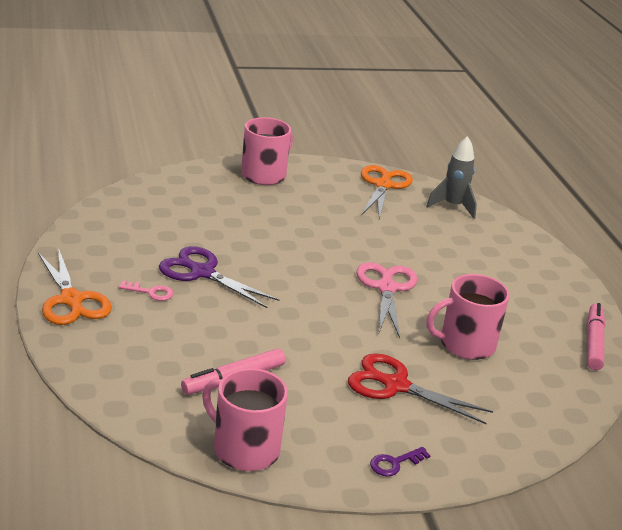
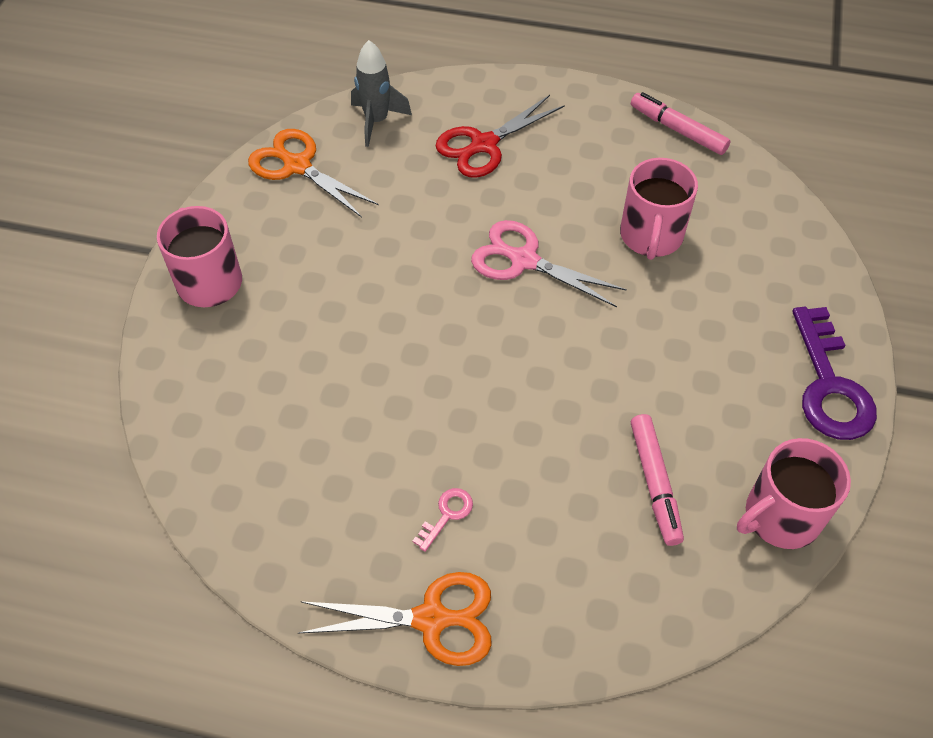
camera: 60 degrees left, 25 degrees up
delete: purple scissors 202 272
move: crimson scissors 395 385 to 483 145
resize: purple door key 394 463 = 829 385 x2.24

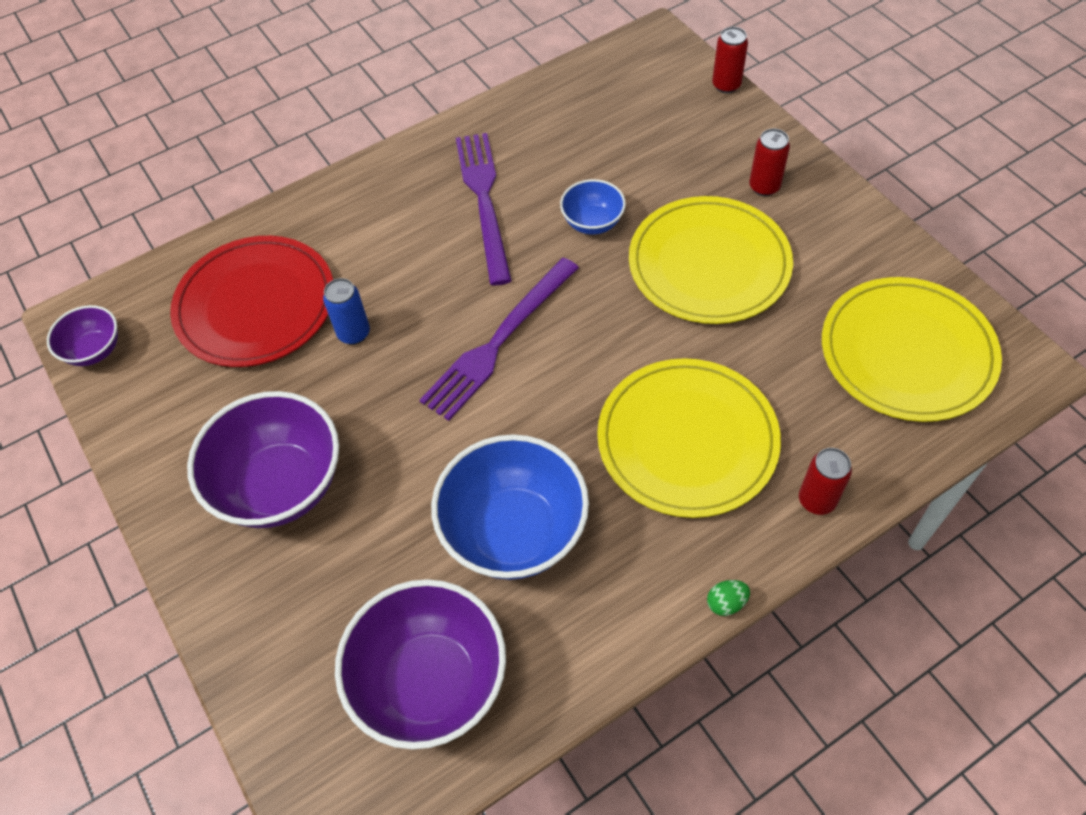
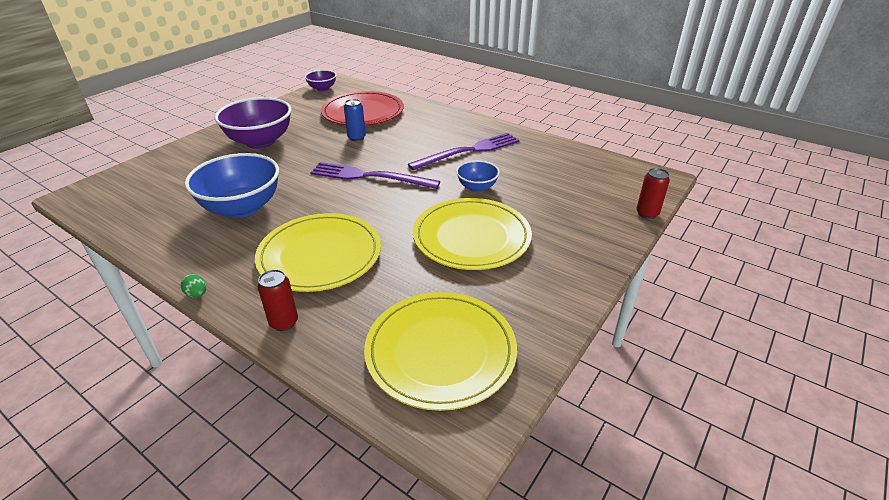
camera: 65 degrees right, 20 degrees down
delete: purple serving bowl 430 682; crimson tin 764 187

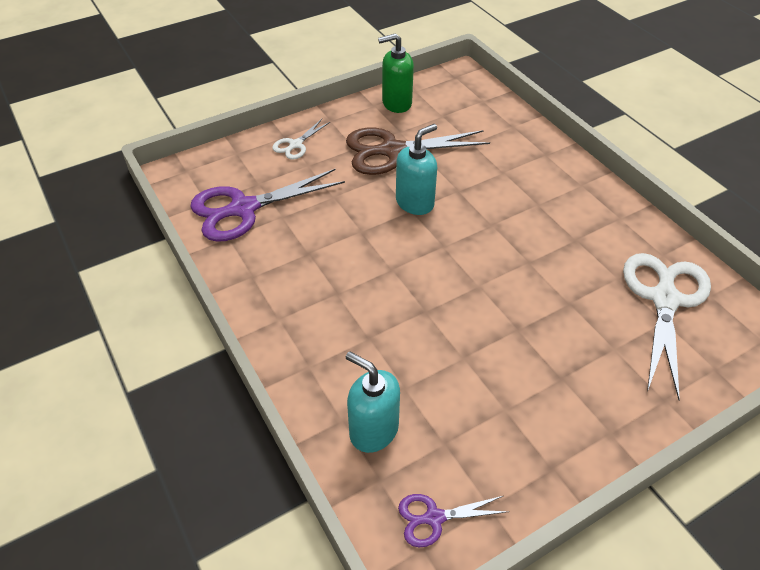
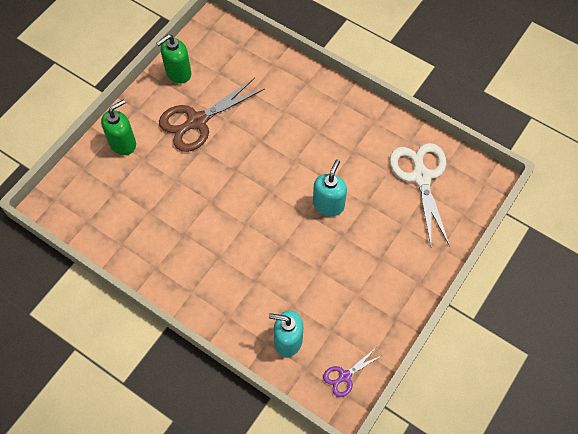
camera: 25 degrees left, 15 degrees up
delete: purple scissors 243 209
move: aqua soap pump 415 202 to 328 204
replace: pure white scissors 295 145 to leaf-green soap pump 123 143

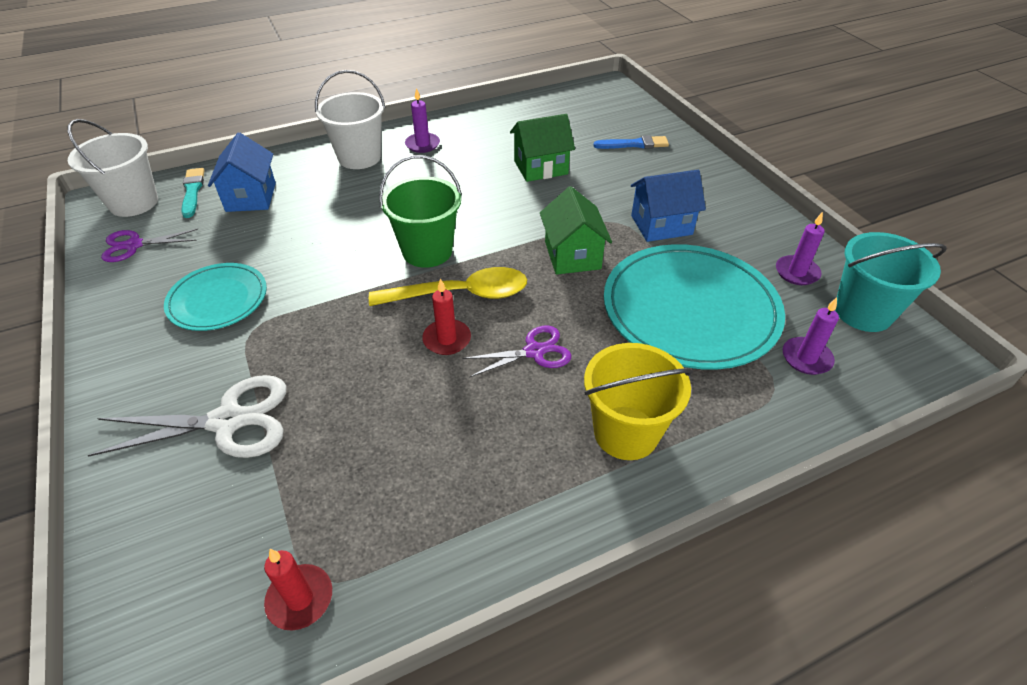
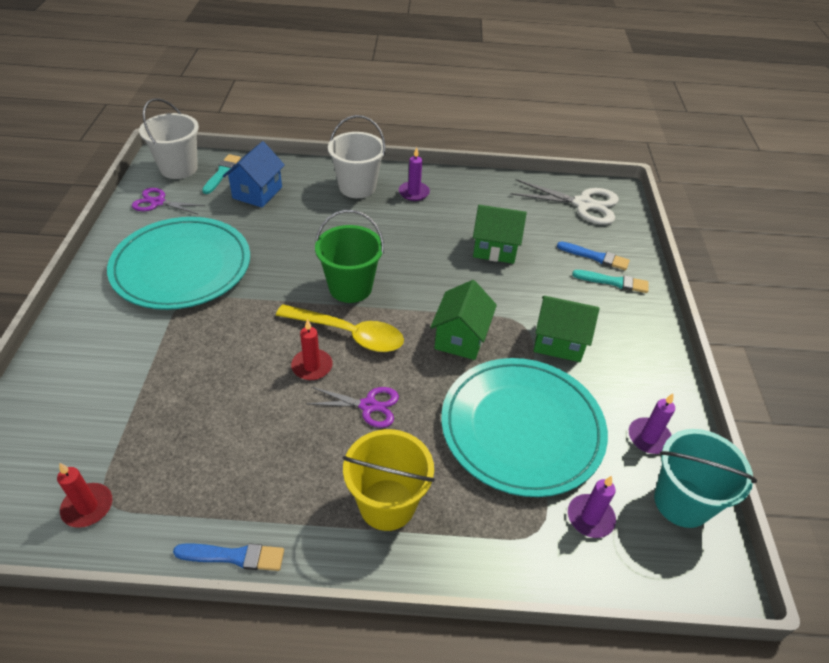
camera: 25 degrees right, 0 degrees up
insert: cobalt paint brush 234 556; aqua paint brush 613 282
move: pure white scissors 228 421 to 583 204
recolor: cobalt house 661 225 to leaf-green house 559 342
resize: aqua plate 218 300 = 182 267 x1.77

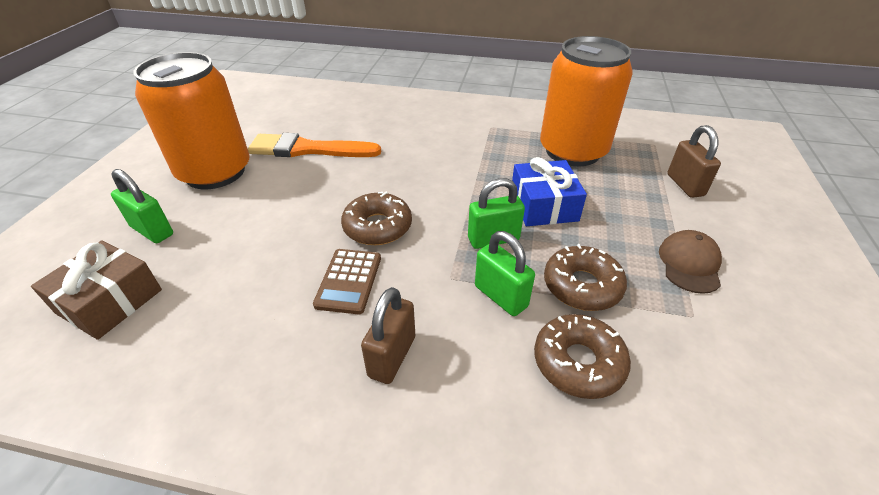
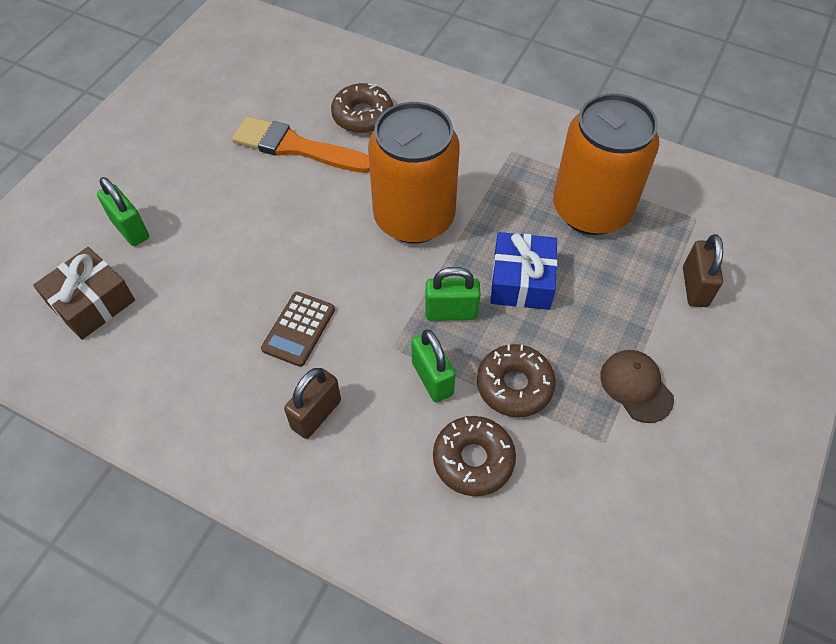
camera: 15 degrees right, 15 degrees up
move: brown donut 377 227 to 362 115; orange-coloured tin 215 172 to 414 218
rotate: brown cap 689 264 = 636 386 60 degrees counterclockwise

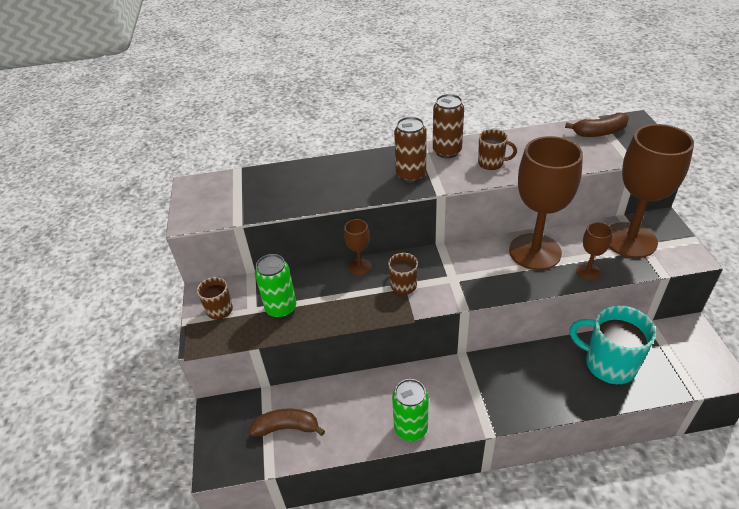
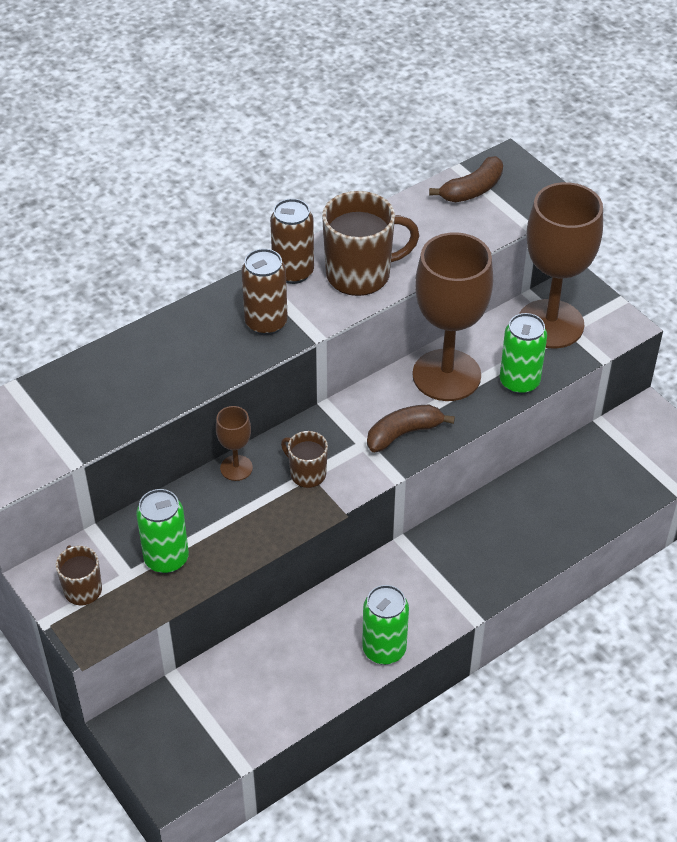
camera: 30 degrees left, 5 degrees up
delete: aqua coffee mug 608 364
move: brown toy banana 287 428 to 403 434
replace: brown goblet 588 271 to leaf-green tin 519 382
resize: brown coffee mug 491 163 = 360 274 x1.85

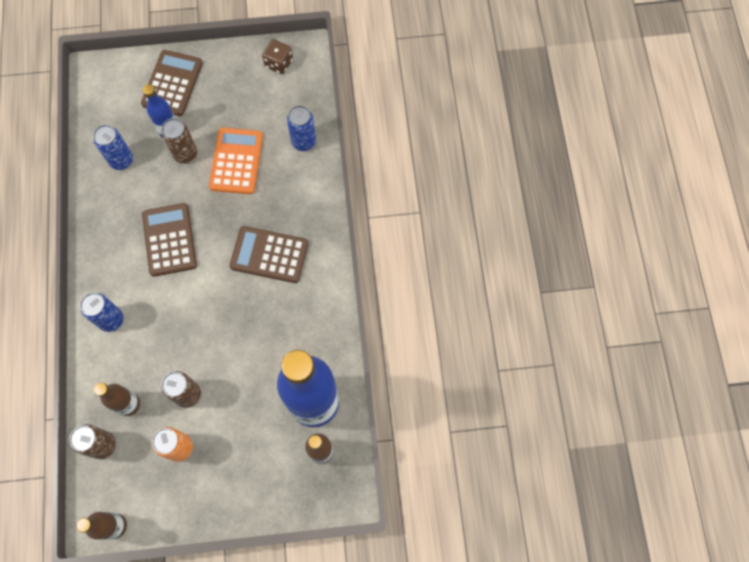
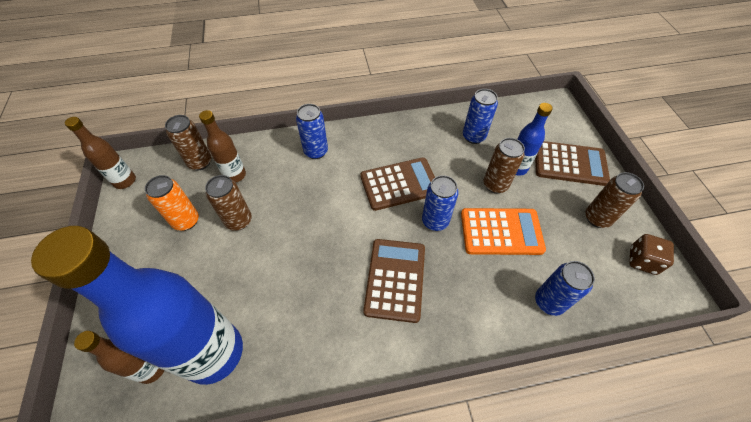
camera: 85 degrees right, 15 degrees down
insert: cobalt tin 435 221; brown tin 597 218

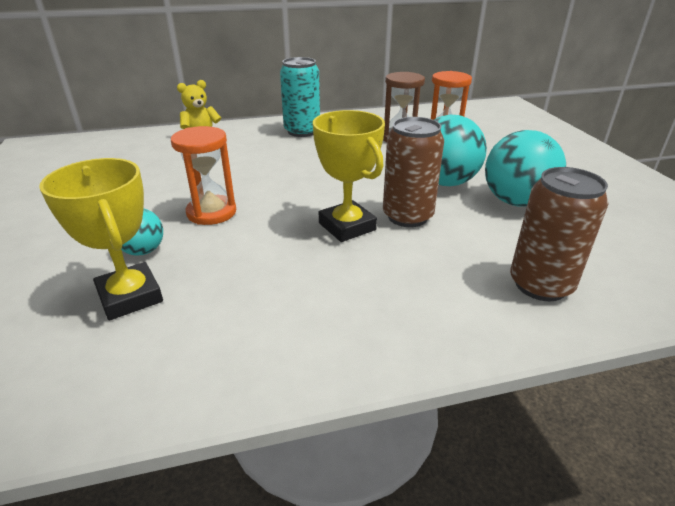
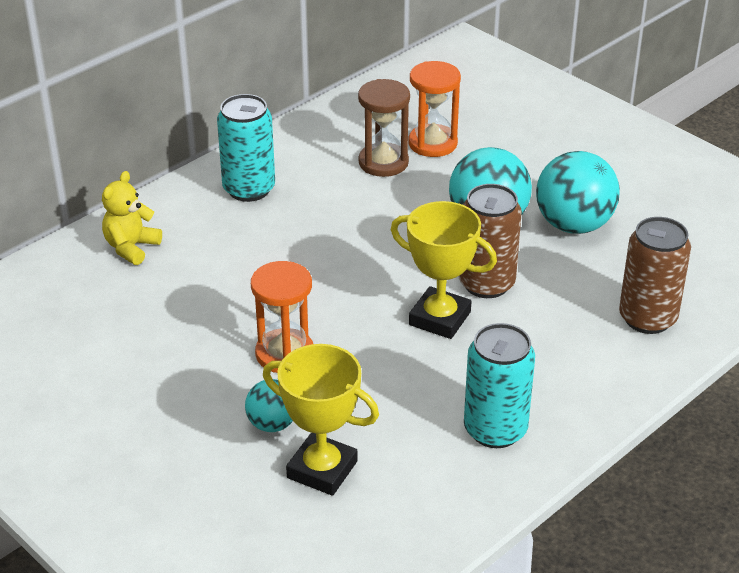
camera: 30 degrees left, 5 degrees up
insert: aqua tin 495 430

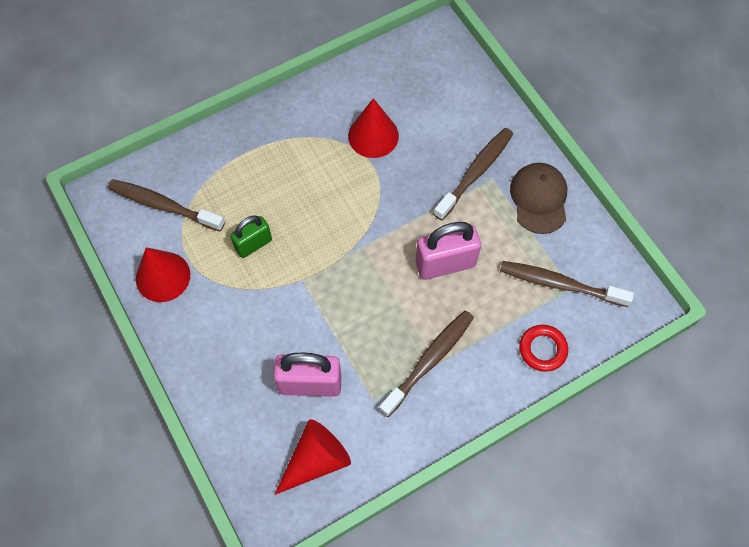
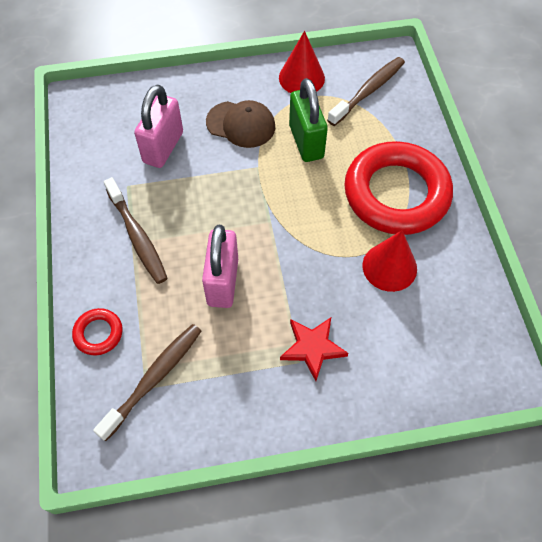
camera: 110 degrees right, 5 degrees down
delete: crimson cone shape 316 460
insert: crimson torus 396 193
move: brown cap 539 199 to 241 124
replace: brown dental brush 475 172 to crimson star 312 348
resize: leaf-green padlock 253 244 = 306 142 x1.56

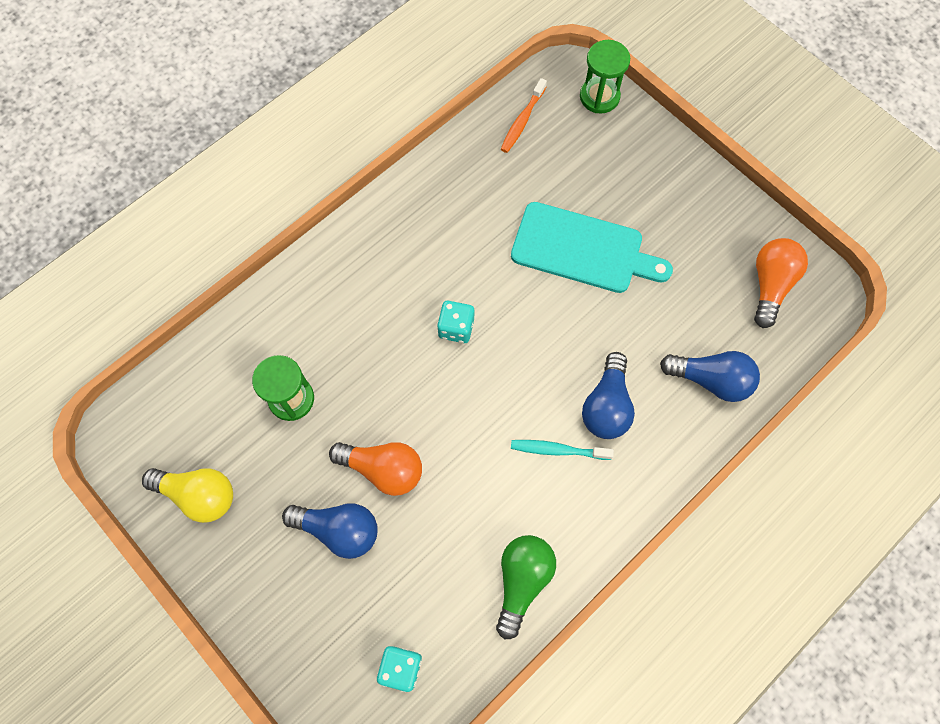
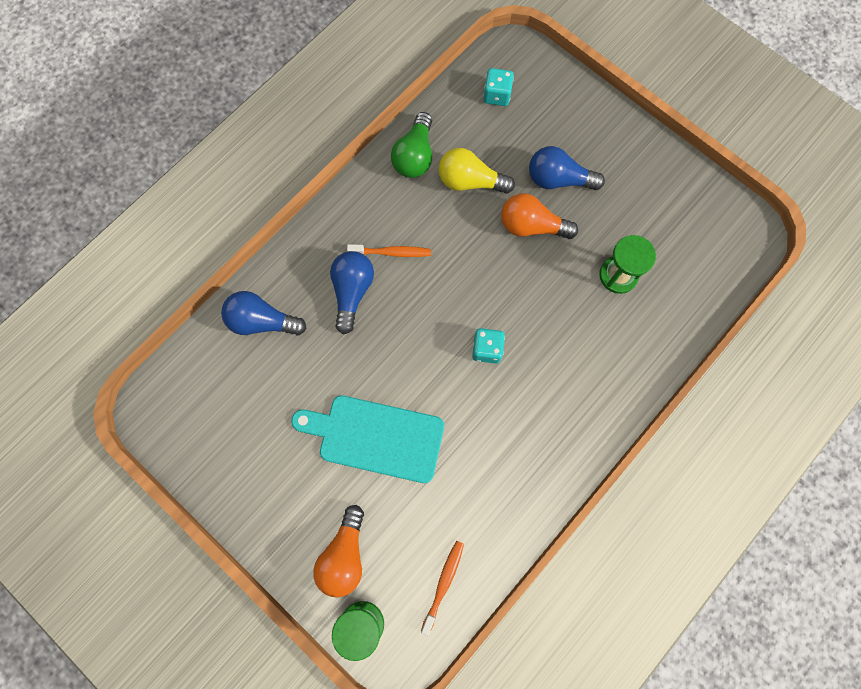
camera: 175 degrees right, 5 degrees up
move: orange-coloured bulb 770 285 to 344 555; bright yellow bulb 198 495 to 470 181
recolor: aqua dental brush 557 450 to orange-coloured dental brush 392 252

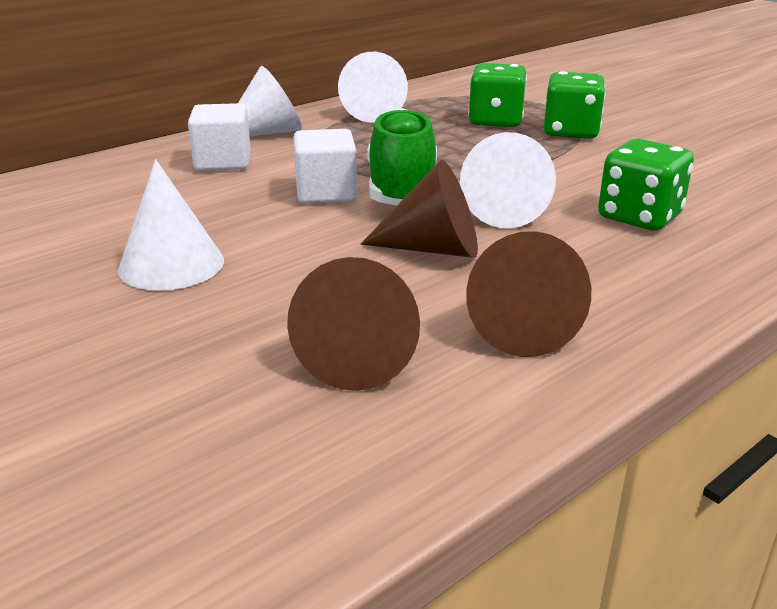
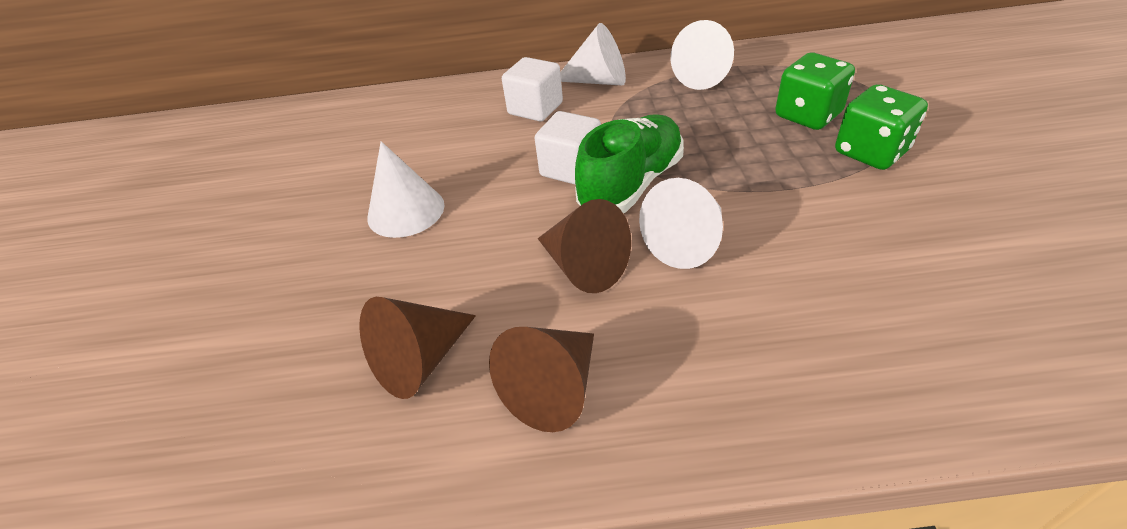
camera: 40 degrees right, 15 degrees up
delete: leaf-green dice 639 217

